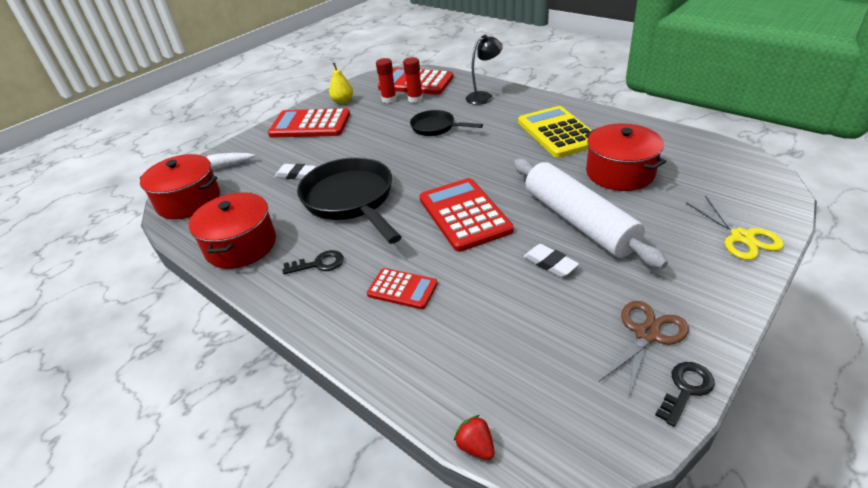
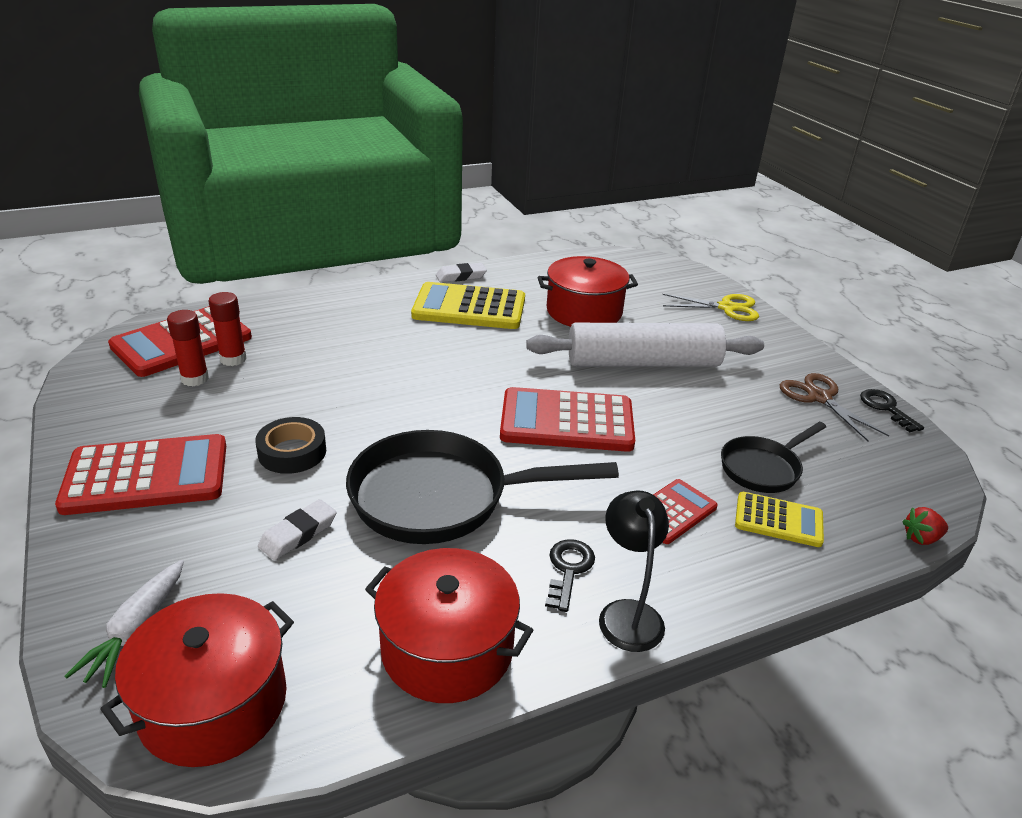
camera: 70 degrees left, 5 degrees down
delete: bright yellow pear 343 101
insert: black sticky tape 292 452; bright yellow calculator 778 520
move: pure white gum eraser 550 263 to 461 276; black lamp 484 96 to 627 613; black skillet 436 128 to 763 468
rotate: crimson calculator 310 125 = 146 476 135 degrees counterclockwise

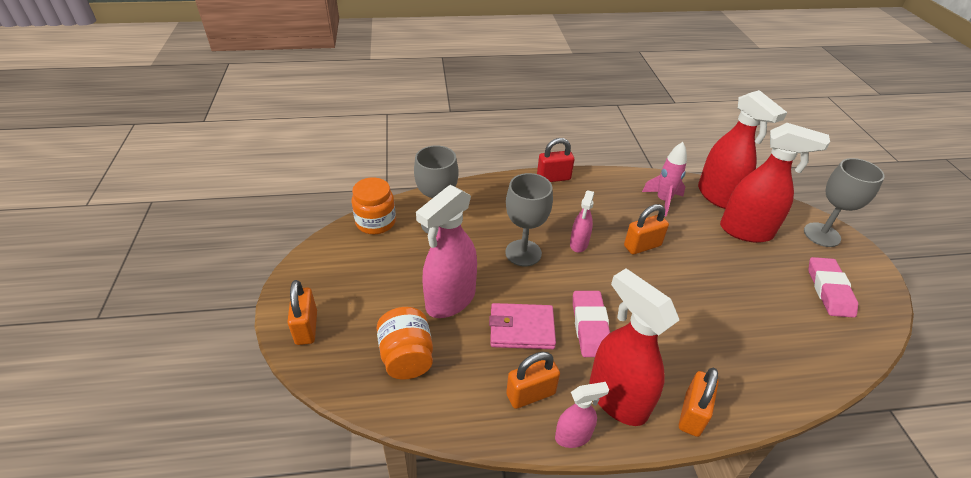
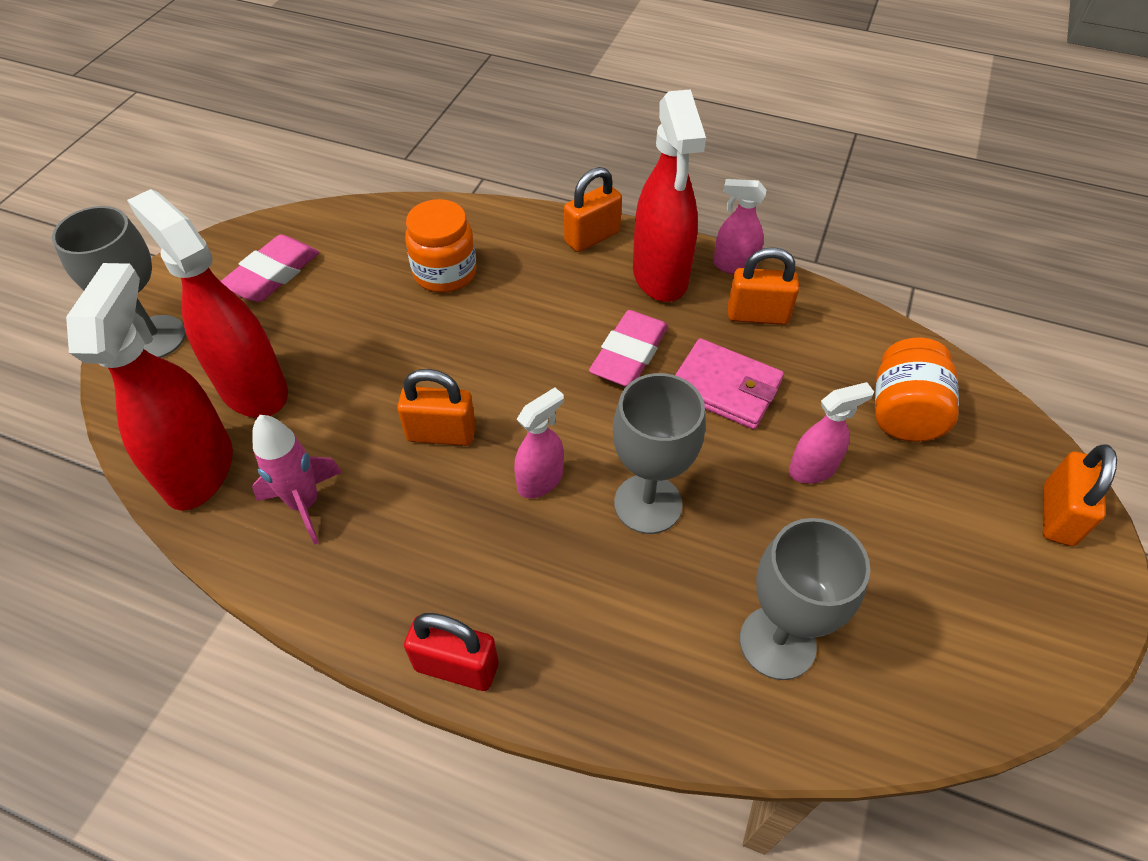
camera: 150 degrees left, 10 degrees up
move: orange-coloured jar 376 222 to 445 273
resize: rose-pink spray cleaner 450 300 = 812 469 x0.52

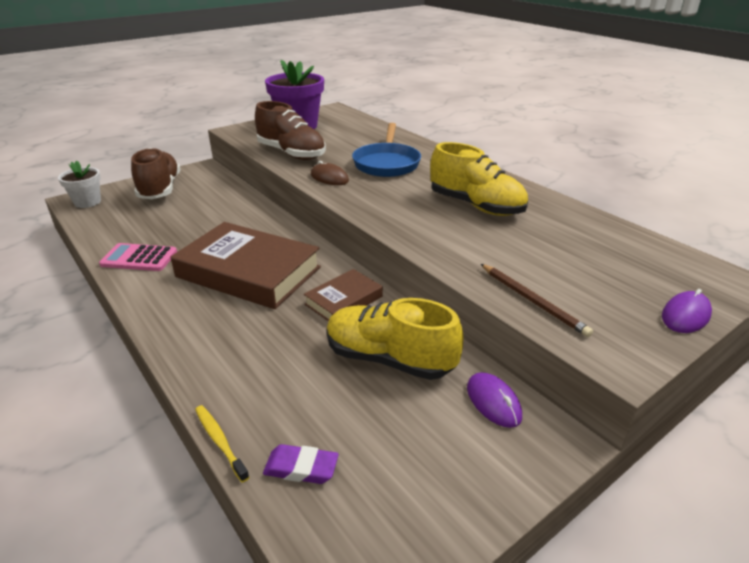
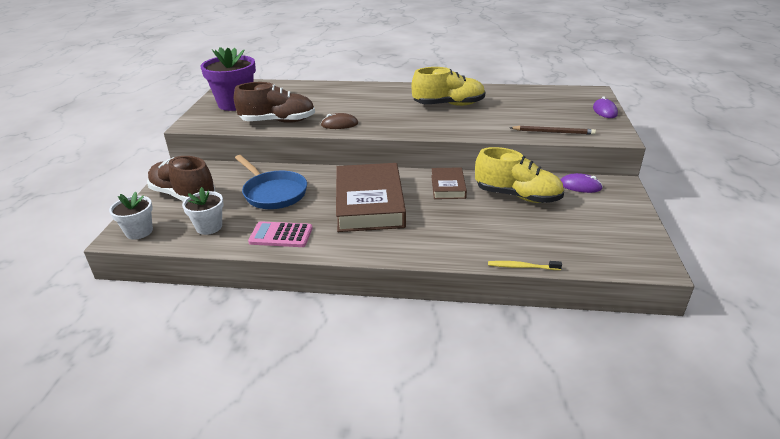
camera: 45 degrees left, 0 degrees up
delete: purple gum eraser 301 468
insert: pure white flower pot 209 227
move: cobalt skillet 386 163 to 273 193
rotate: rose-pink calculator 139 258 = 281 235 45 degrees clockwise; brown hardback 248 272 = 369 203 75 degrees counterclockwise; bright yellow sneaker 389 359 = 517 196 135 degrees counterclockwise

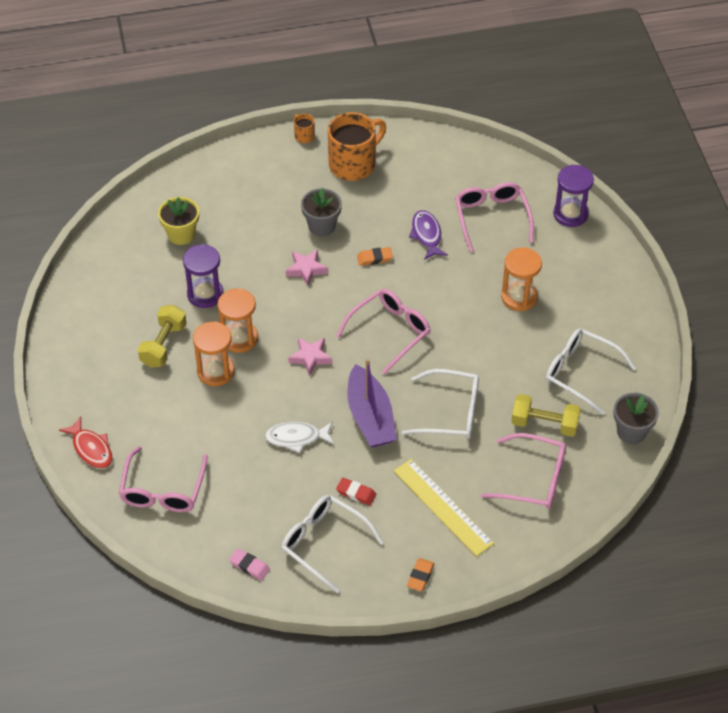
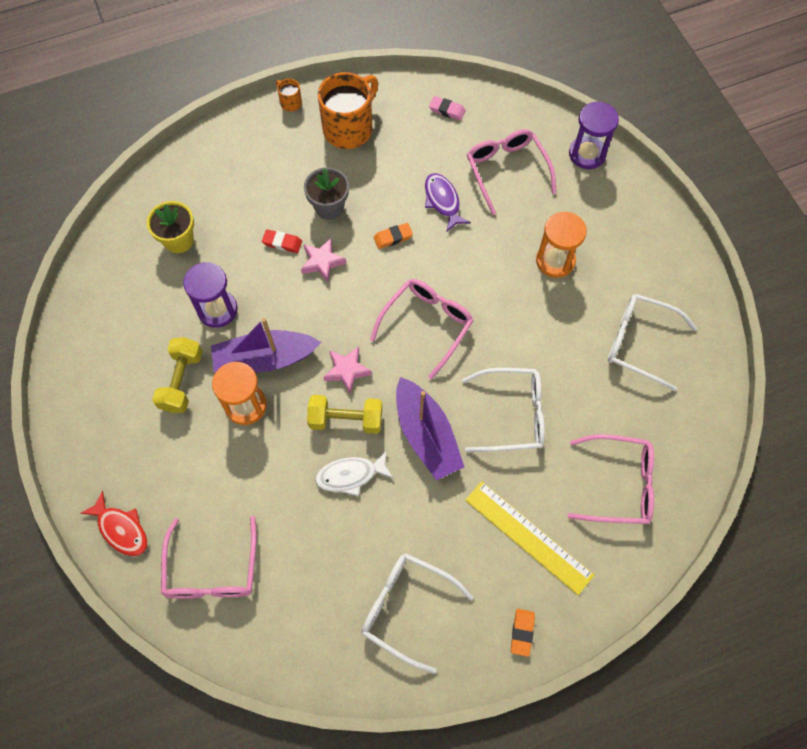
camera: 10 degrees left, 15 degrees up
delete: gray flower pot 631 432
move: crimson gum eraser 356 493 to 282 243; bright yellow free weight 544 424 to 346 420; rose-pink gum eraser 249 566 to 447 110
replace: orange-coloured sandglass 239 338 to purple toy boat 265 359

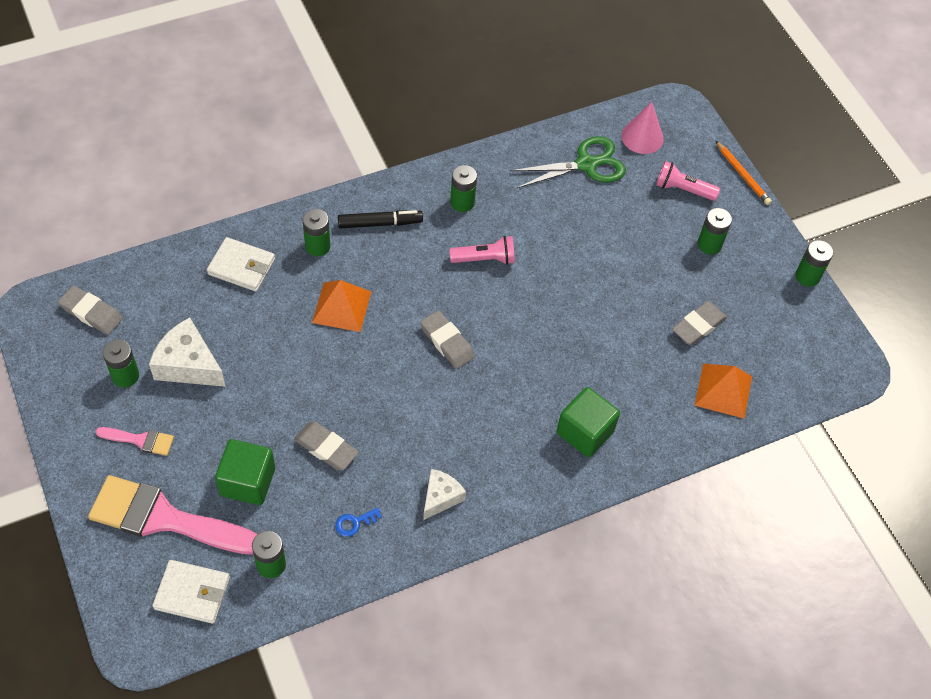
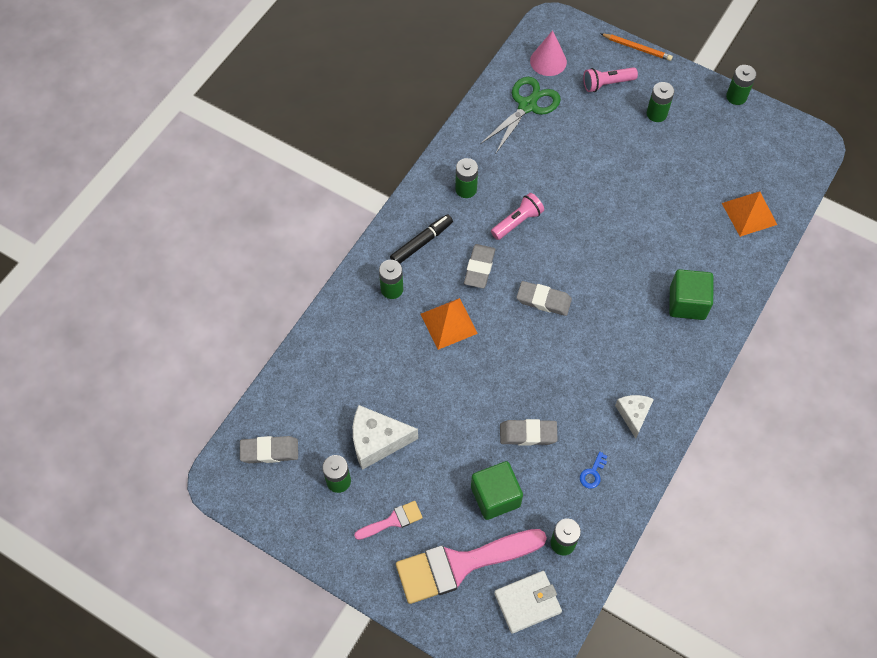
camera: 30 degrees left, 5 degrees up
delete: pure white card wallet 241 267
move: gray gum eraser 698 326 to 479 268

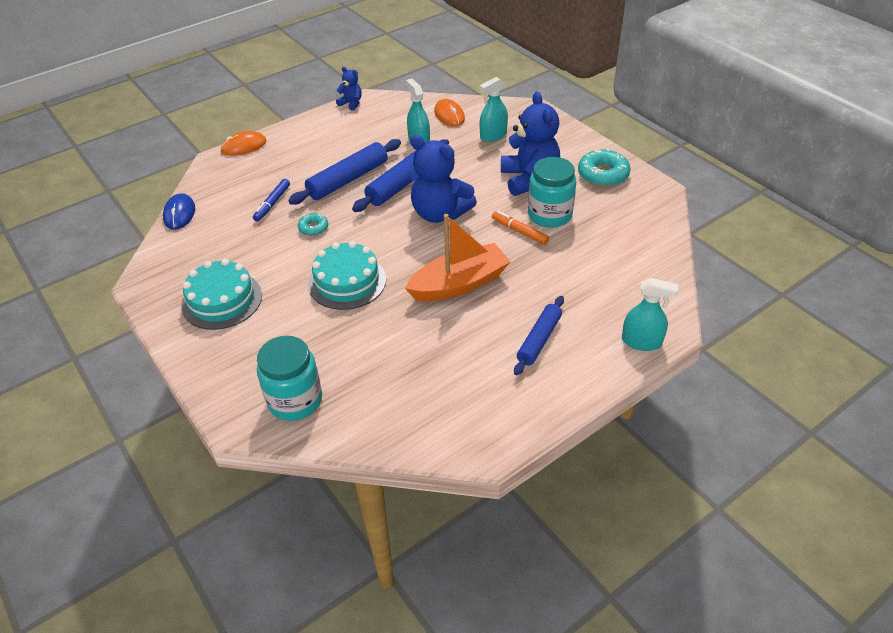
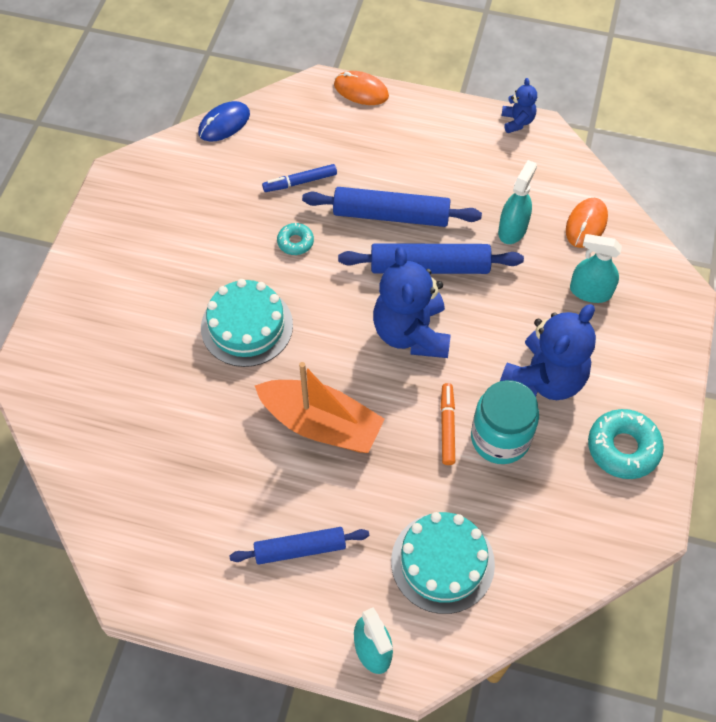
camera: 50 degrees right, 15 degrees up
delete: aqua jar 295 400
move: aqua gateau 222 300 to 442 562

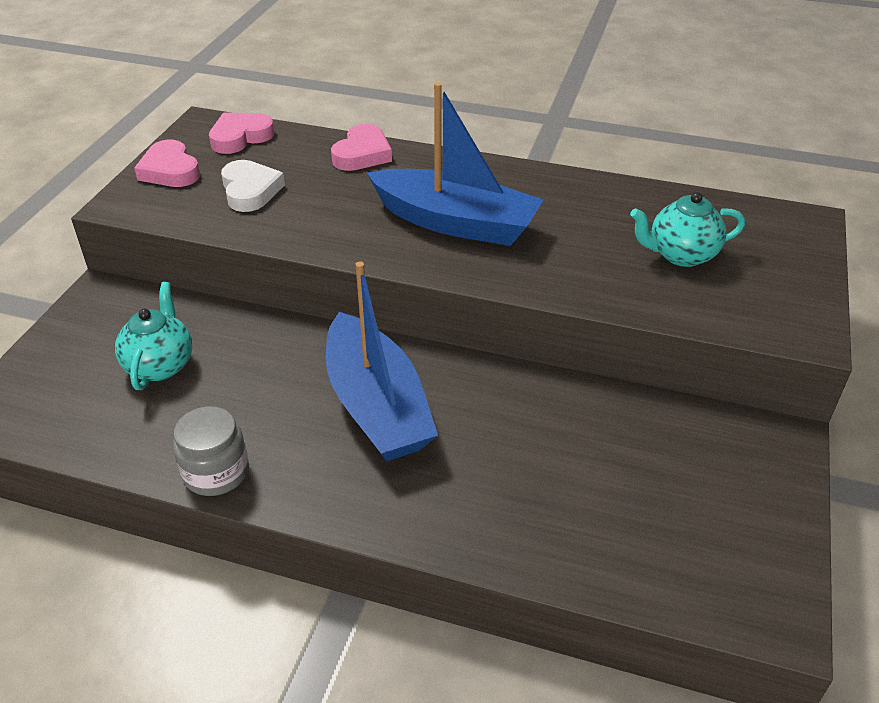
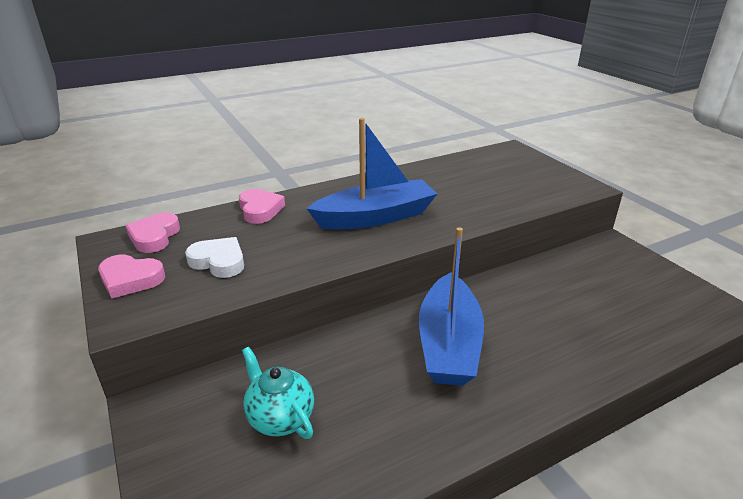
camera: 45 degrees left, 10 degrees down
delete: gray jar 216 472; aqua tea pot 680 255
rotate: cobalt toy boat 376 405 = 448 343 75 degrees clockwise

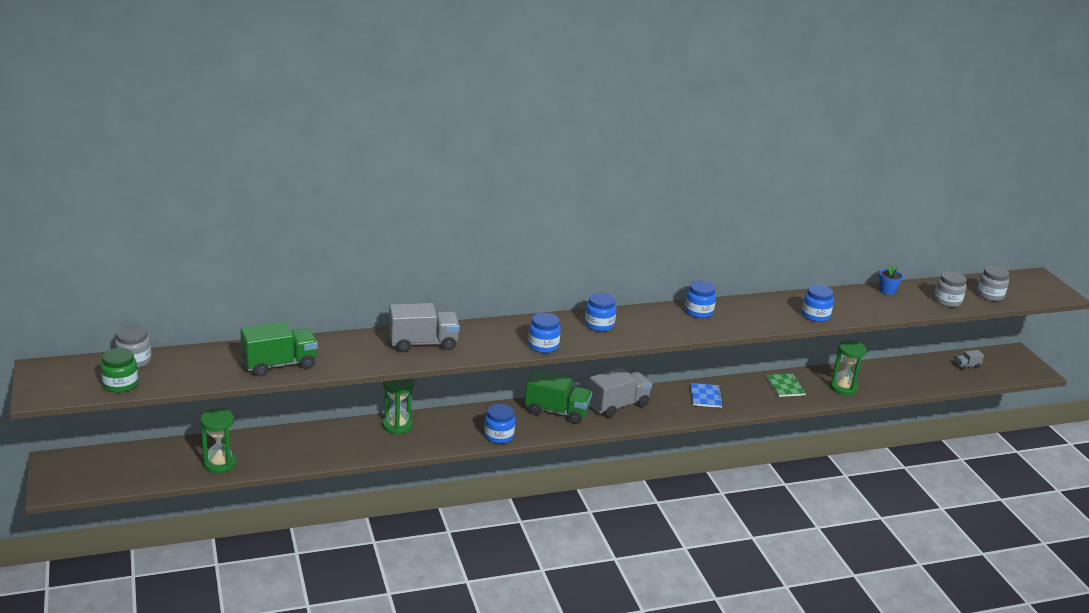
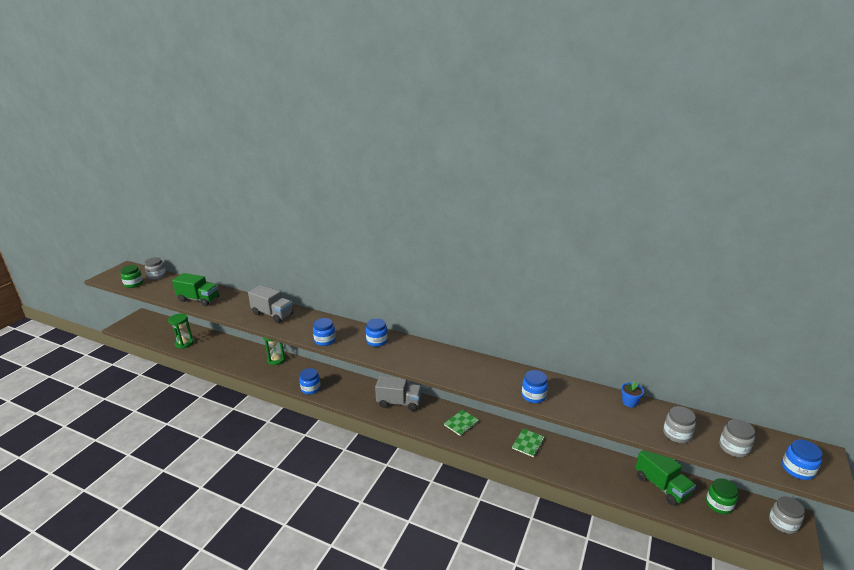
camera: 45 degrees right, 0 degrees up
delete: leaf-green sandglass 843 388
insert: gray jar 782 523
move: leaf-green toy truck 557 412 to 661 486; cobalt jar 698 312 to 797 469
replace: gray toy truck 967 366 to leaf-green jar 719 504
recolor: cobalt notepad 706 396 to leaf-green notepad 461 423

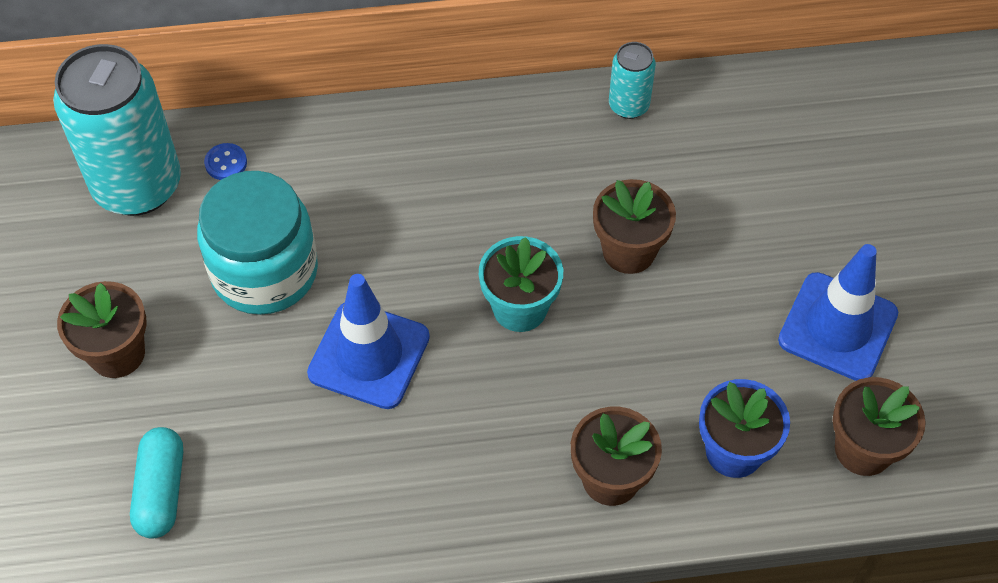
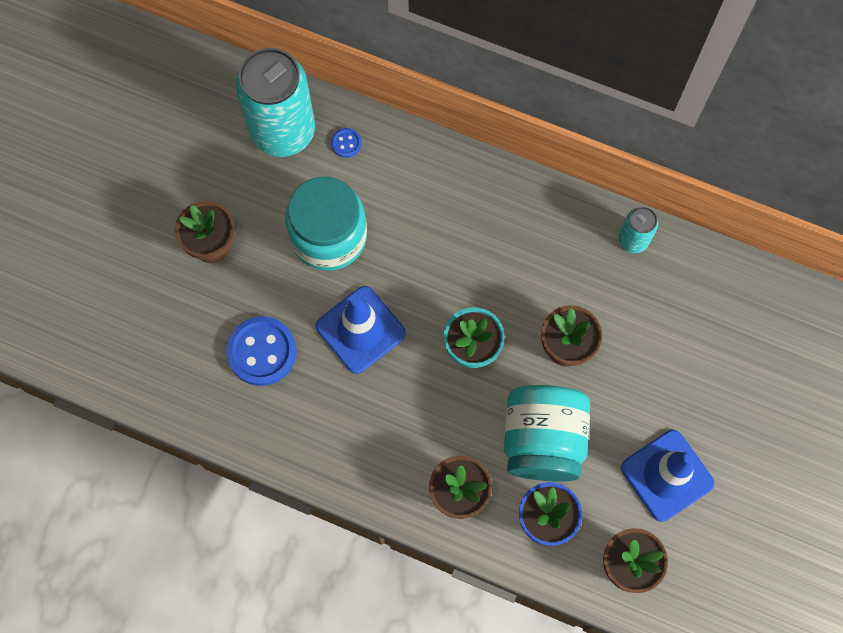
camera: 30 degrees right, 15 degrees up
delete: aqua pill 161 490
insert: cobalt button 262 352; aqua jar 542 440

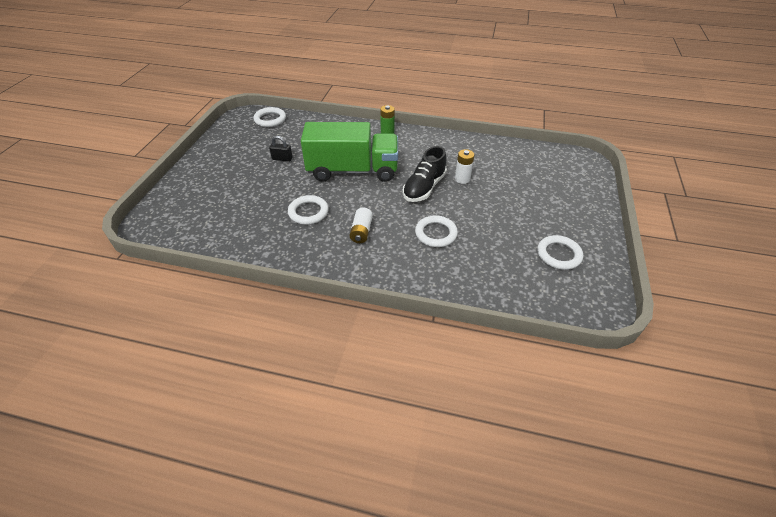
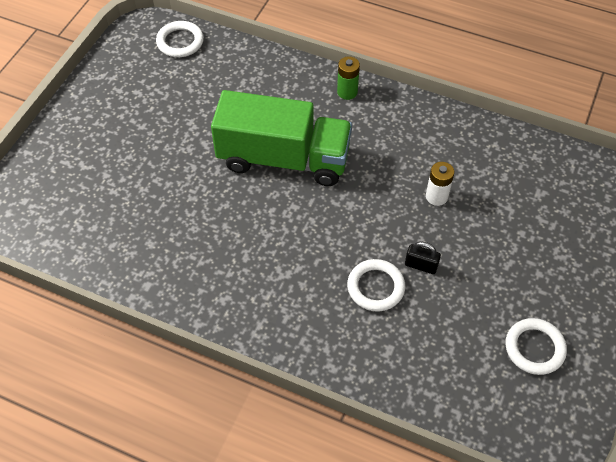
camera: 10 degrees right, 10 degrees up
delete: pure white torus 308 212; pure white battery 361 231; black sneaker 424 188
move: black padlock 282 159 to 421 265

